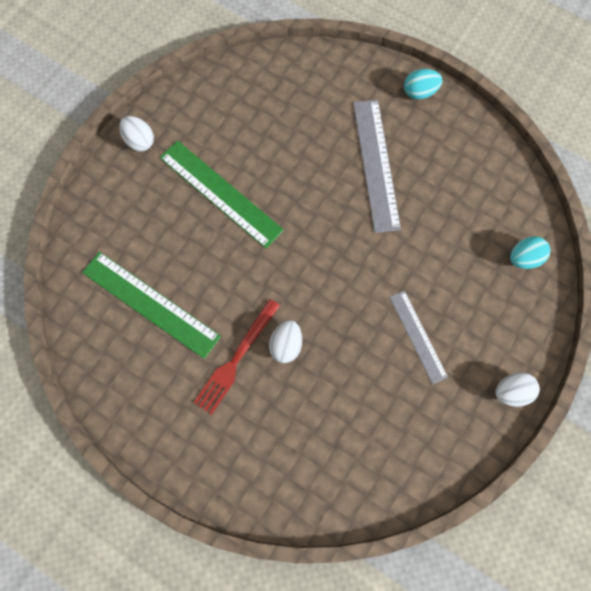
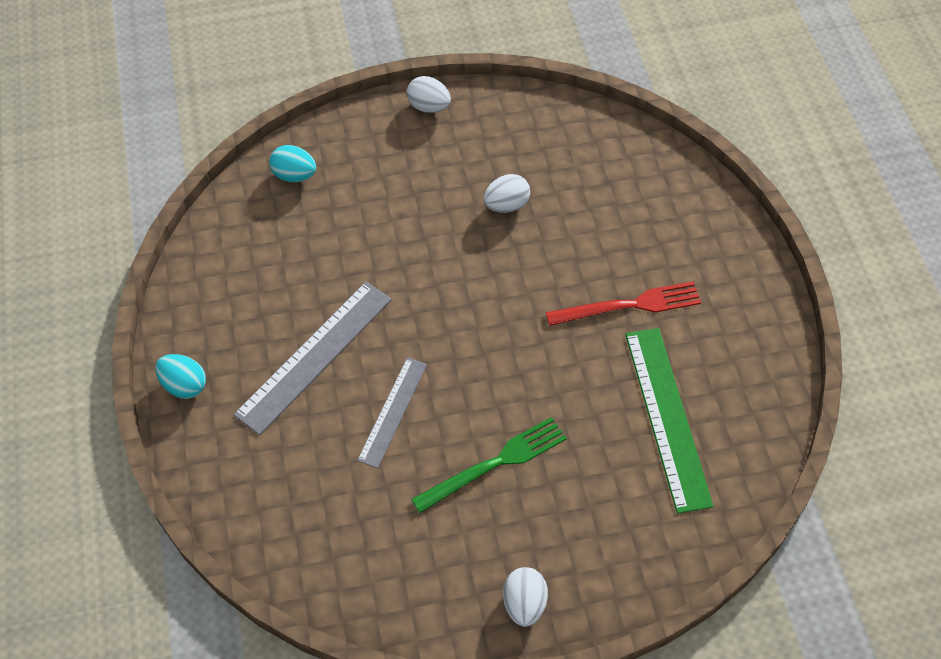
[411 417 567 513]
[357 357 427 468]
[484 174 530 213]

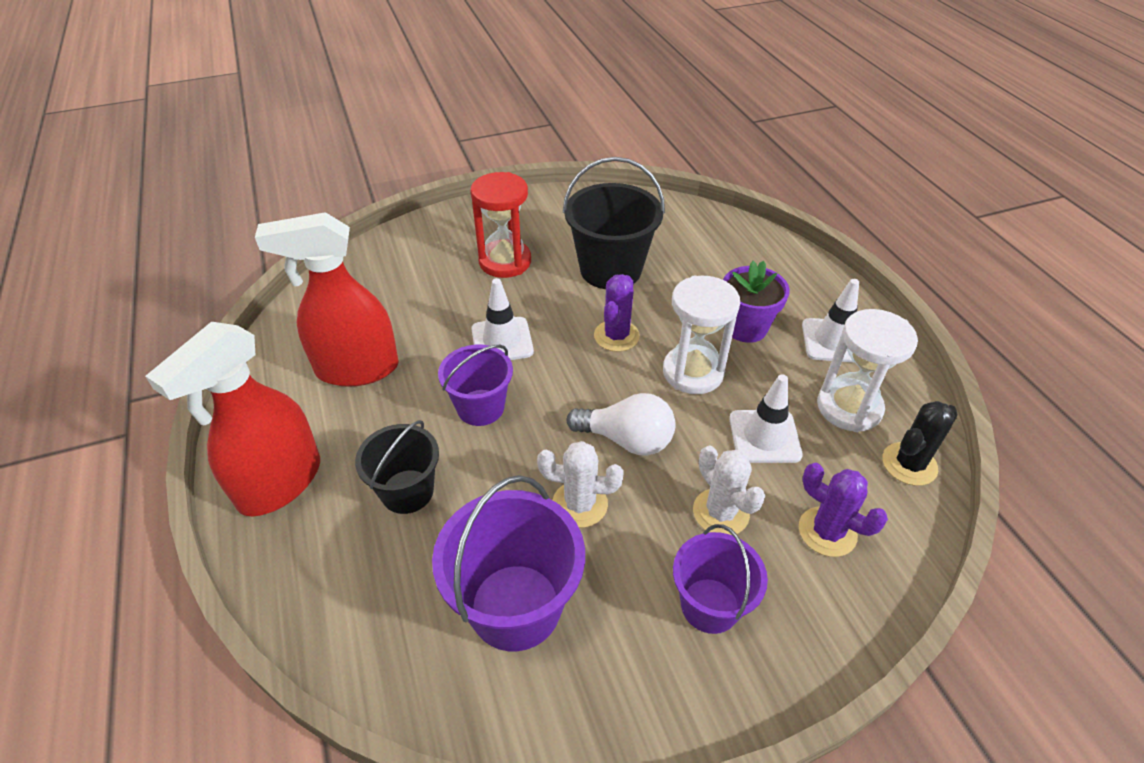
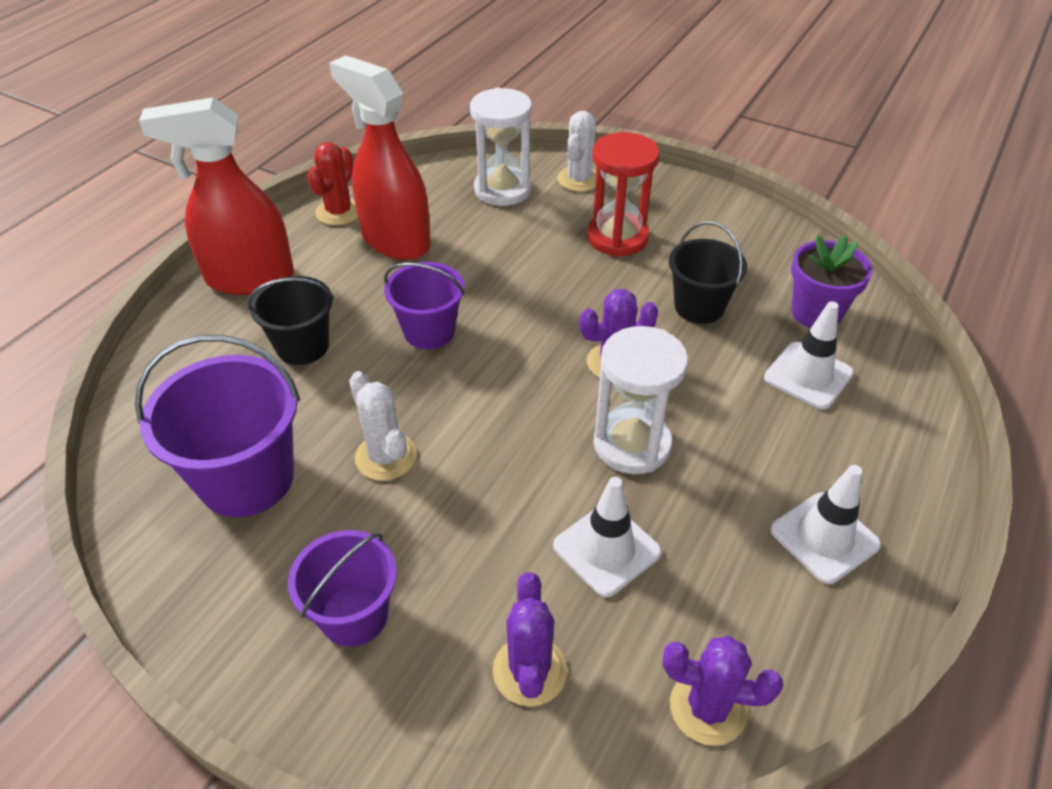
[669 221 747 324]
[791 235 873 328]
[764 301 854 410]
[470 88 532 206]
[567 393 676 456] (first image)
[662 636 783 746]
[557 111 596 192]
[307 142 358 226]

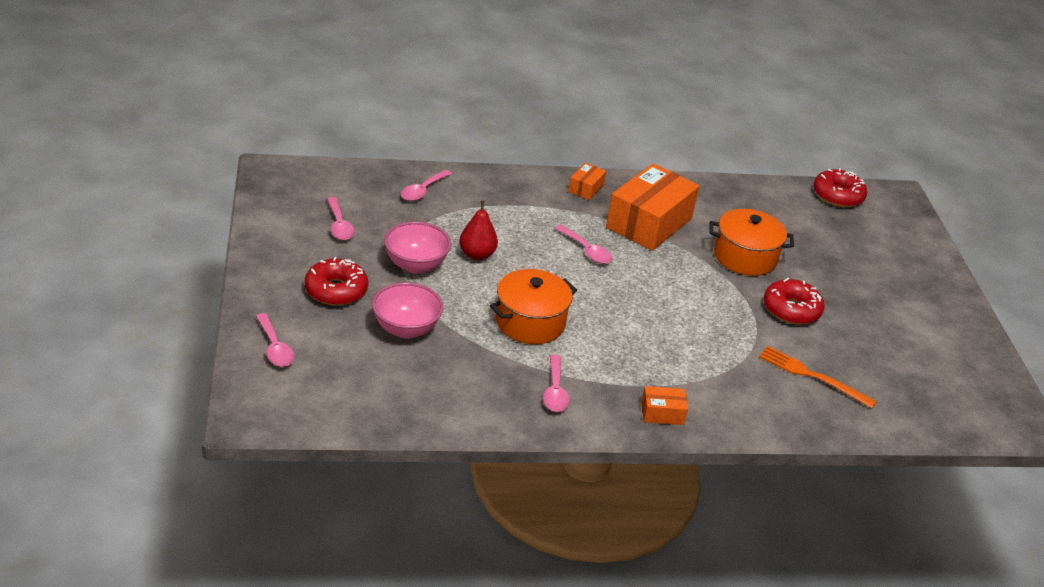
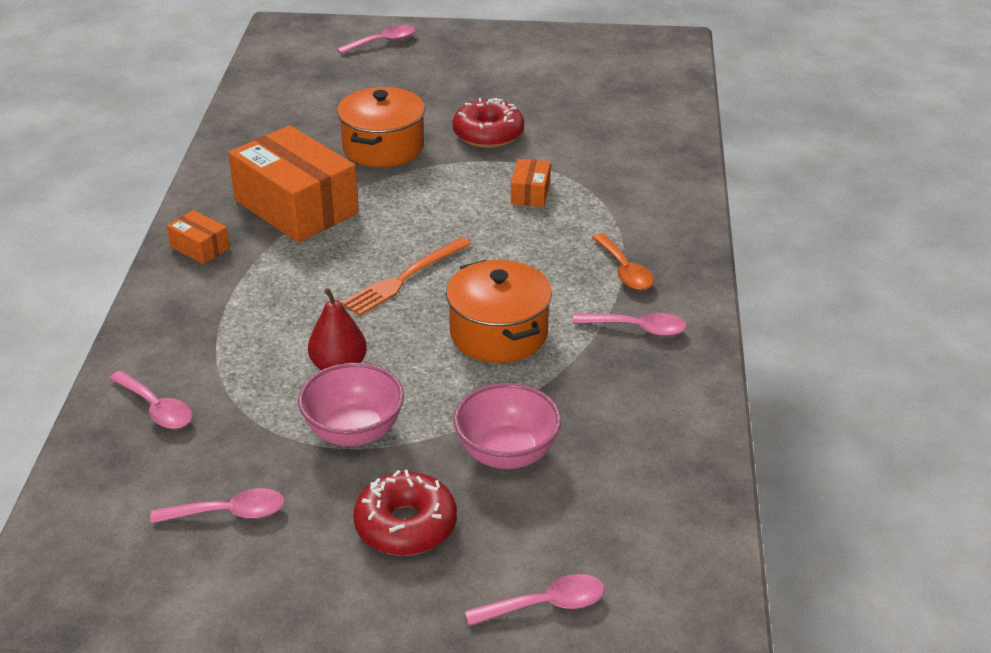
[813 168 867 207] (first image)
[337 25 415 54]
[342 237 471 316]
[511 159 551 207]
[592 233 654 290]

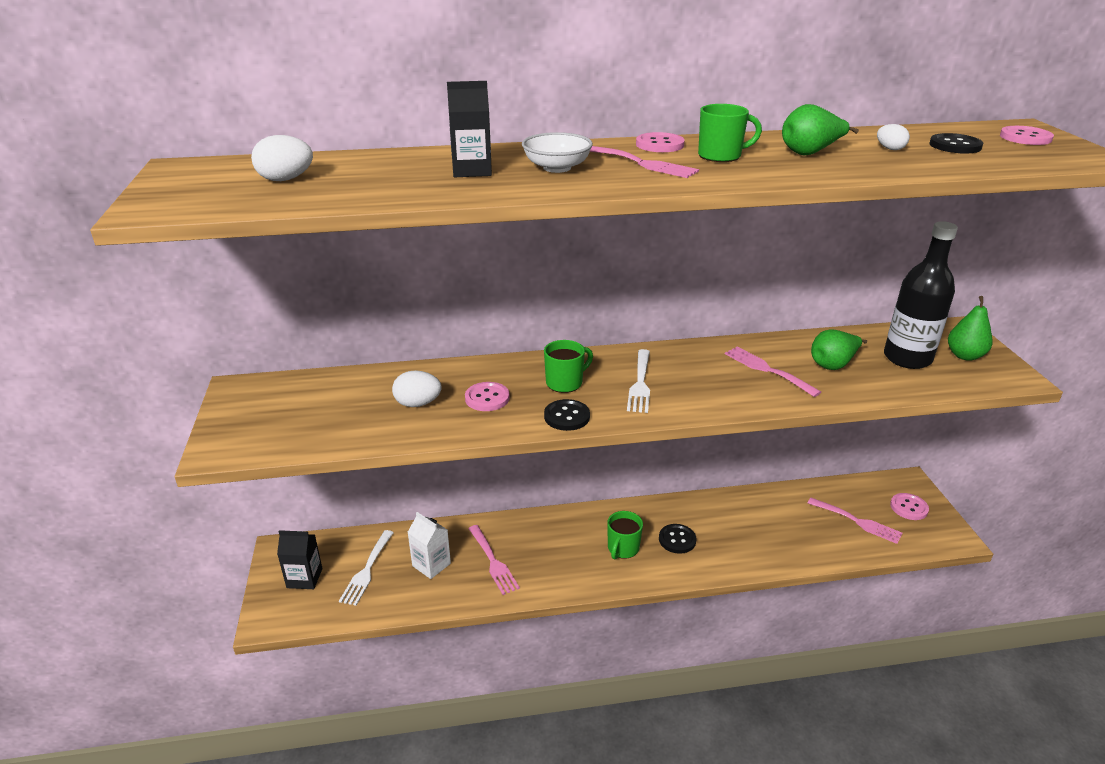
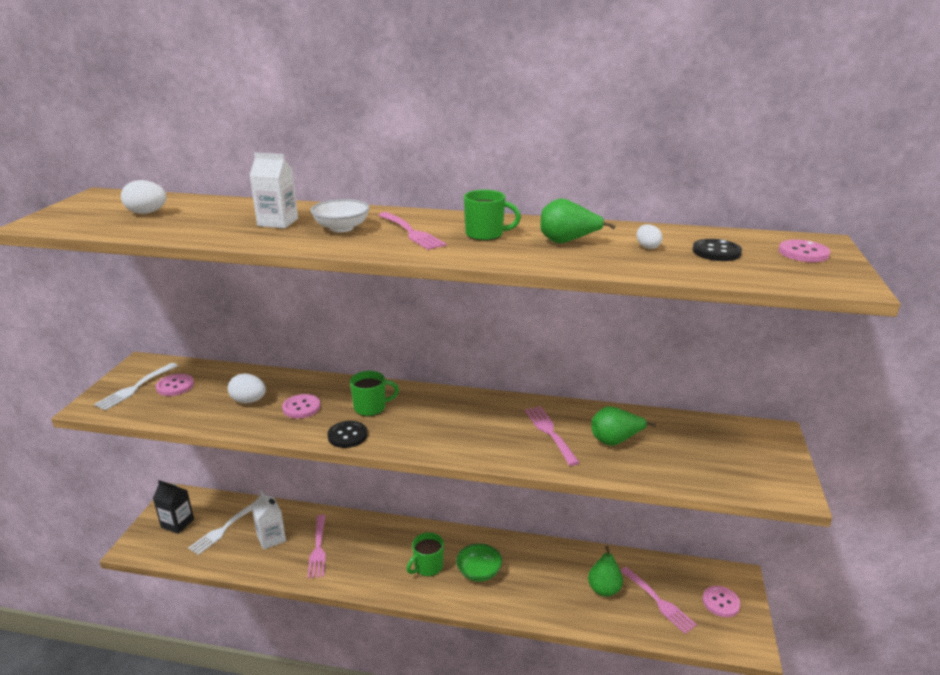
[249 153 298 228]
[156 374 194 396]
[884 221 958 369] (first image)
[588 546 623 597]
[94 363 178 410]
[456 543 502 582]

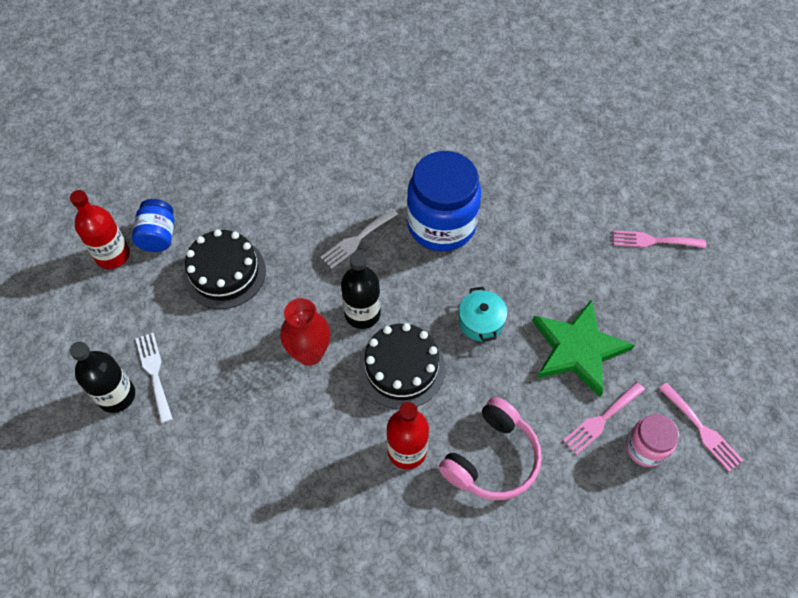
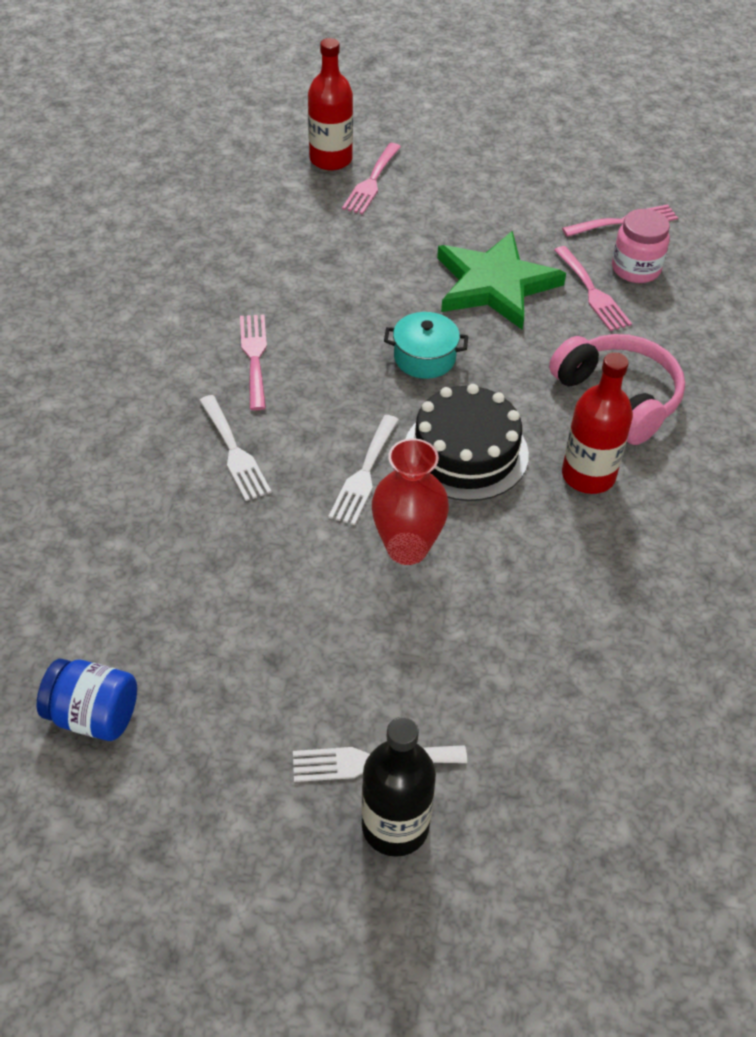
[240 315 267 411]
[308 38 353 171]
[184 229 266 309] (first image)
[329 415 399 525]

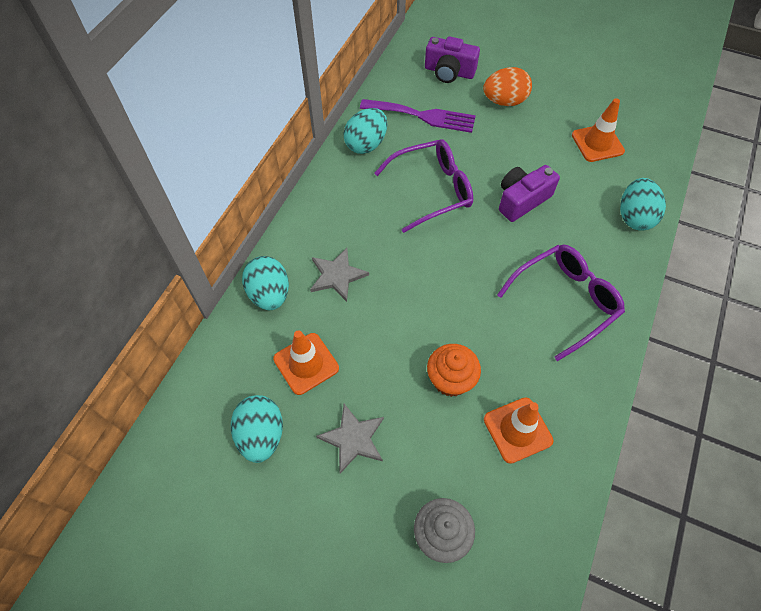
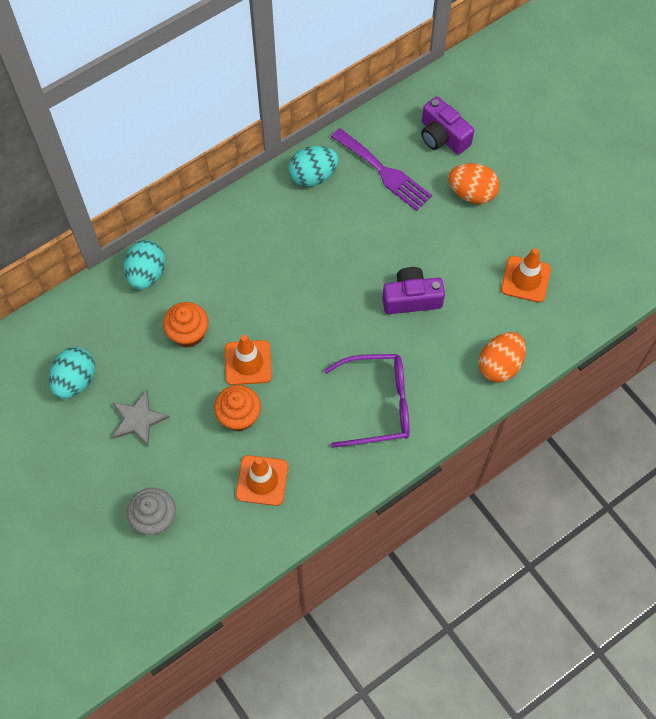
[374 139 473 233] (first image)
[479 332 526 383]
[310 248 369 302] (first image)
[225 335 272 385]
[163 302 208 348]

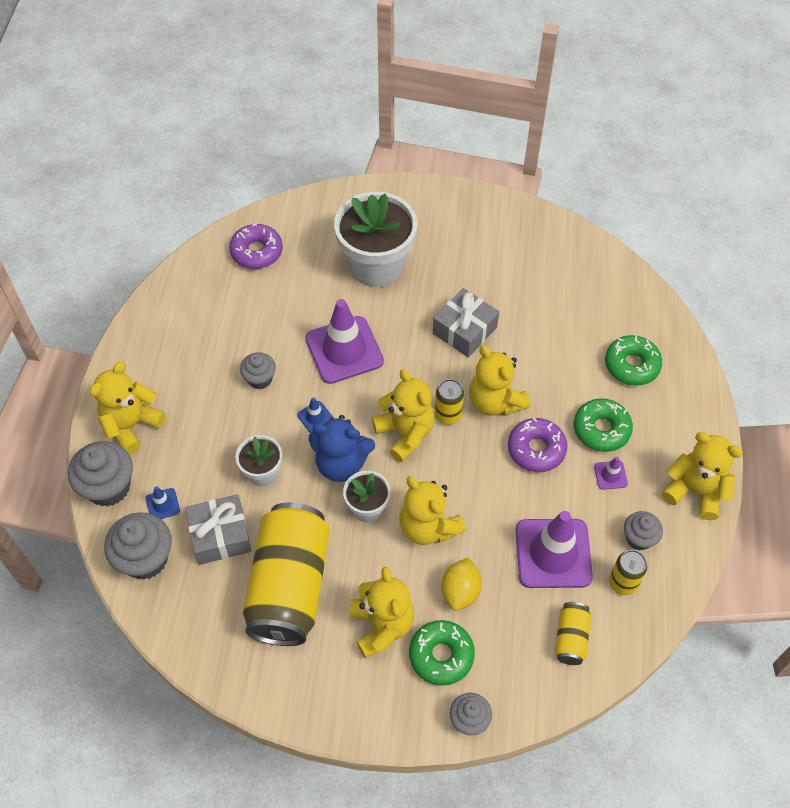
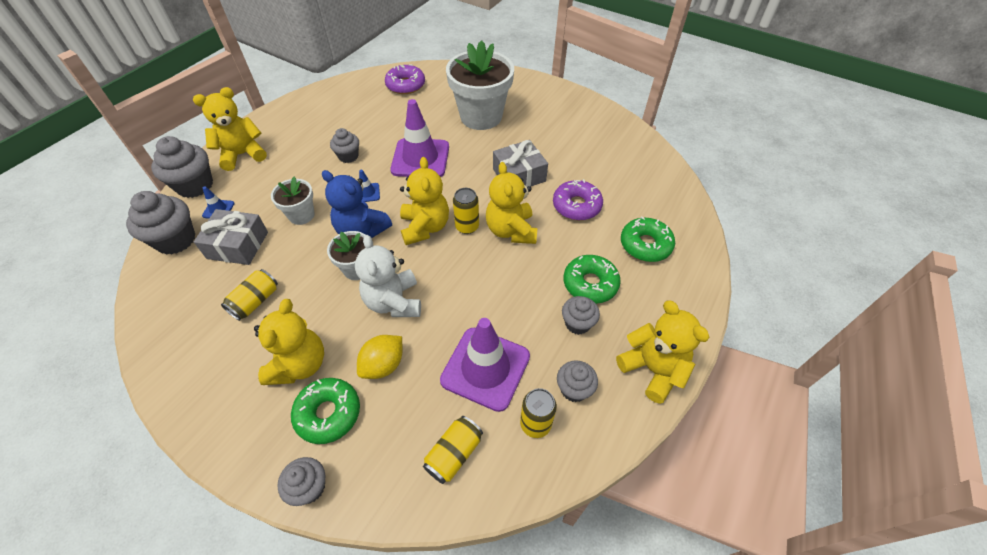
[553 179 603 220]
[562 296 600 335]
[355 235 421 317]
[221 269 278 321]

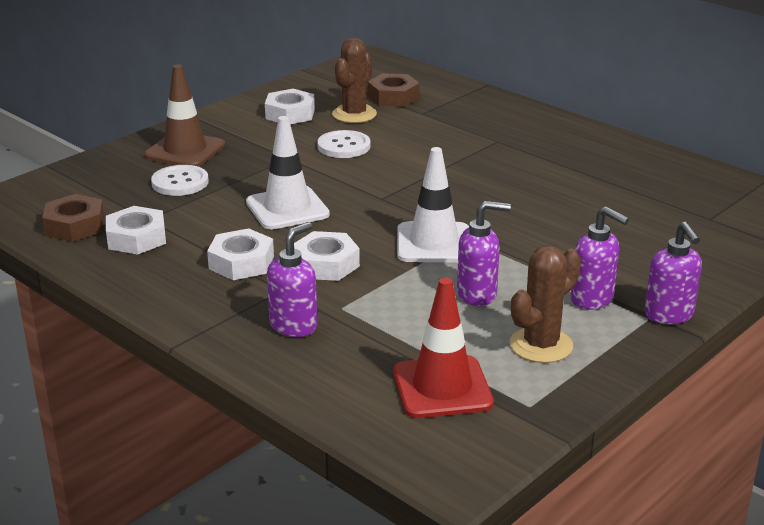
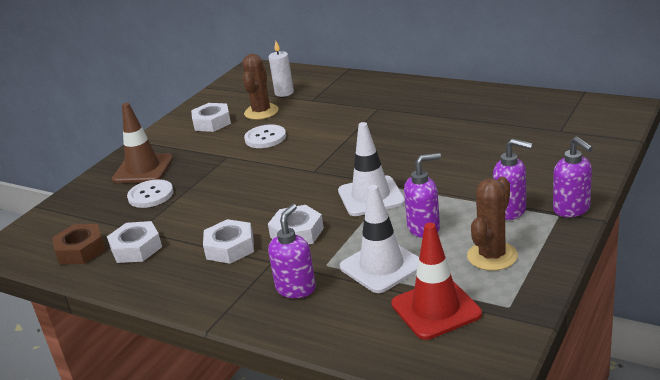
[269 41 294 97]
[340 185 419 293]

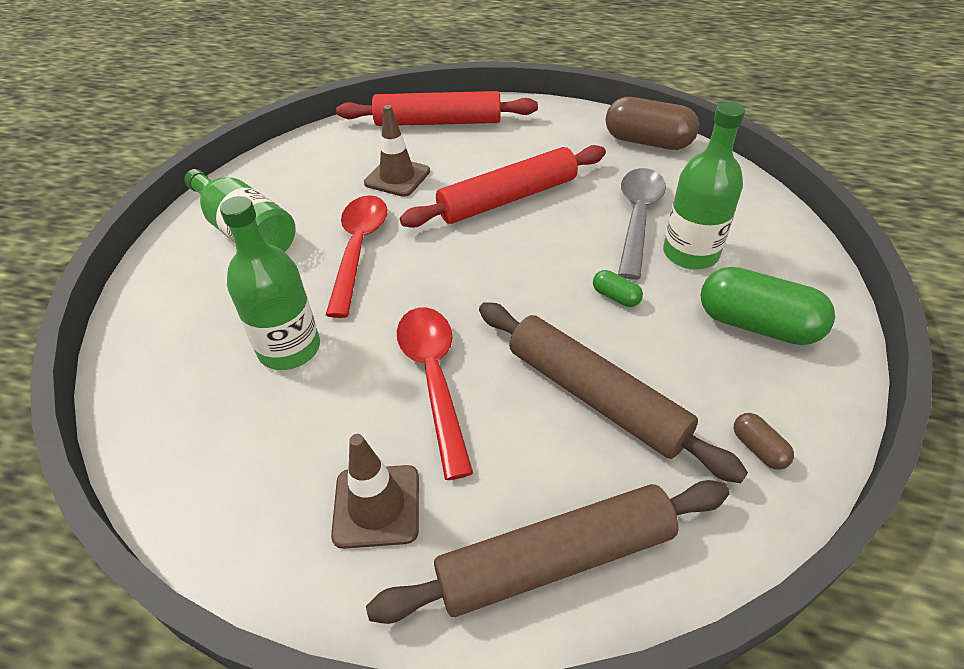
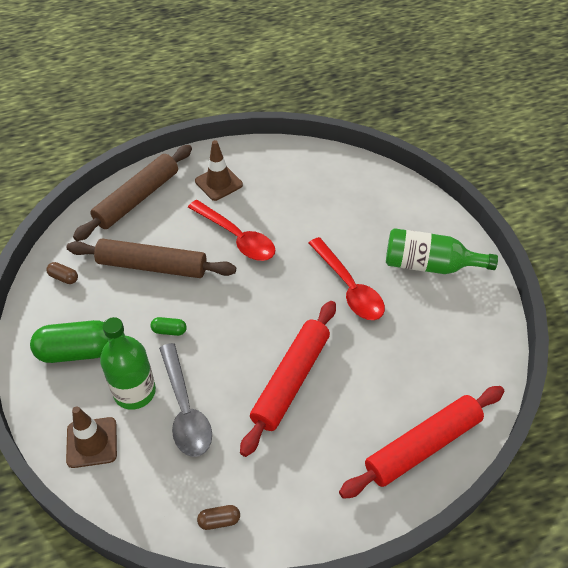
[197 505 240 530]
[66 406 117 468]
[220 196 320 370] (first image)

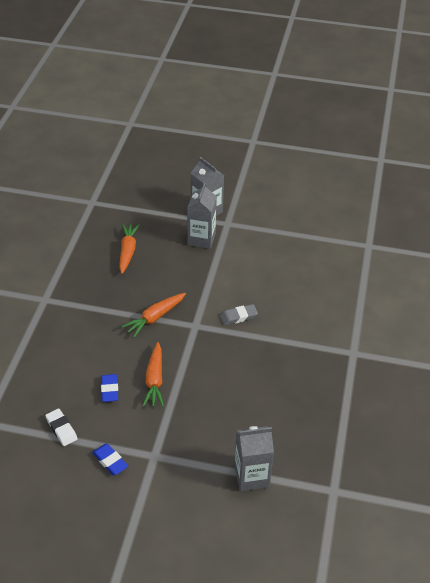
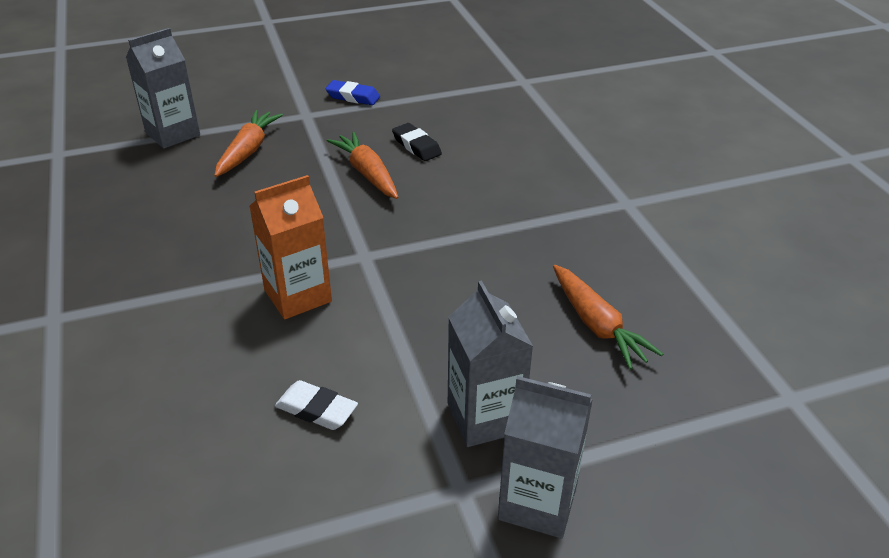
[214 110 283 177]
[249 175 332 319]
[392 123 442 161]
[275 380 358 430]

